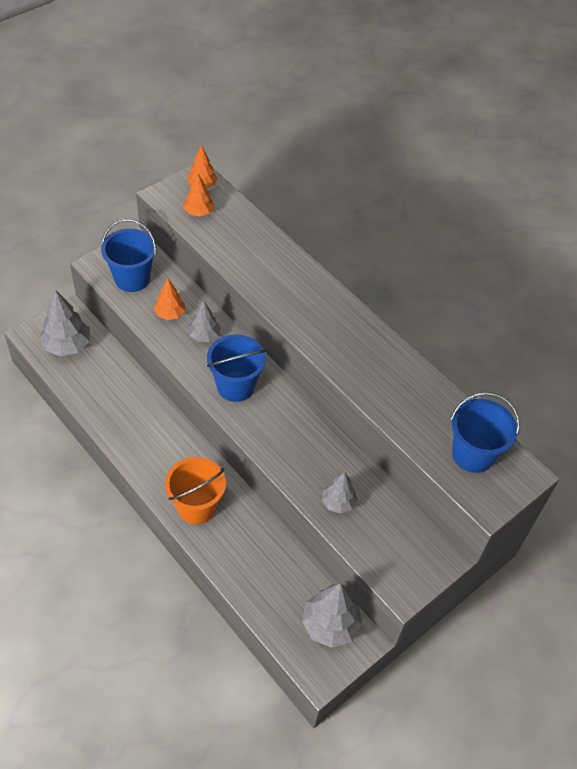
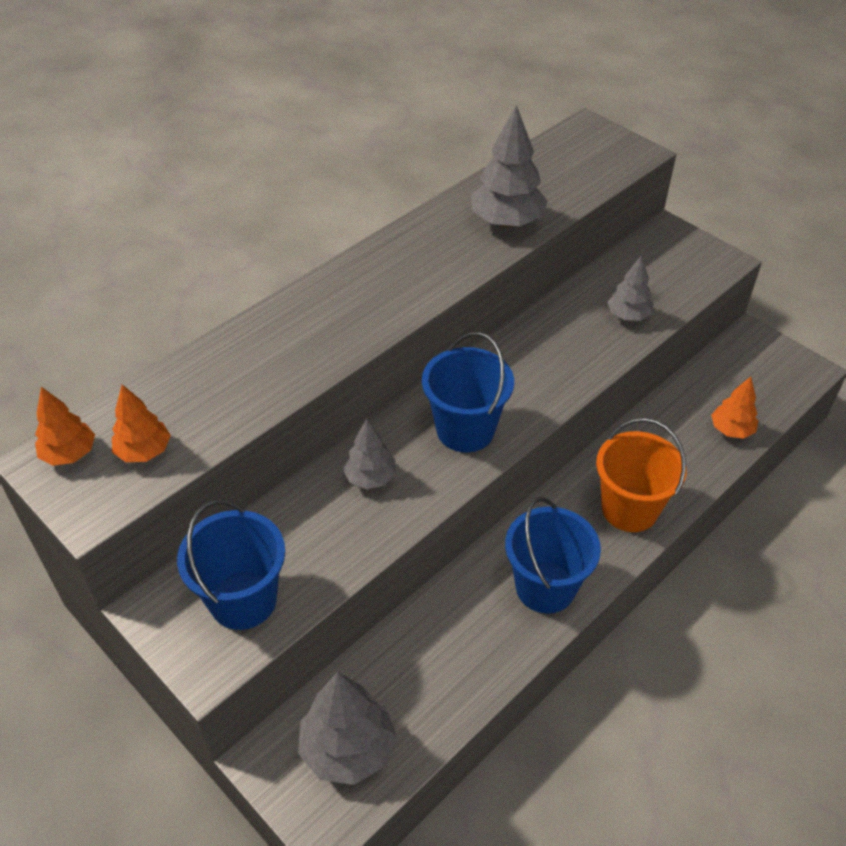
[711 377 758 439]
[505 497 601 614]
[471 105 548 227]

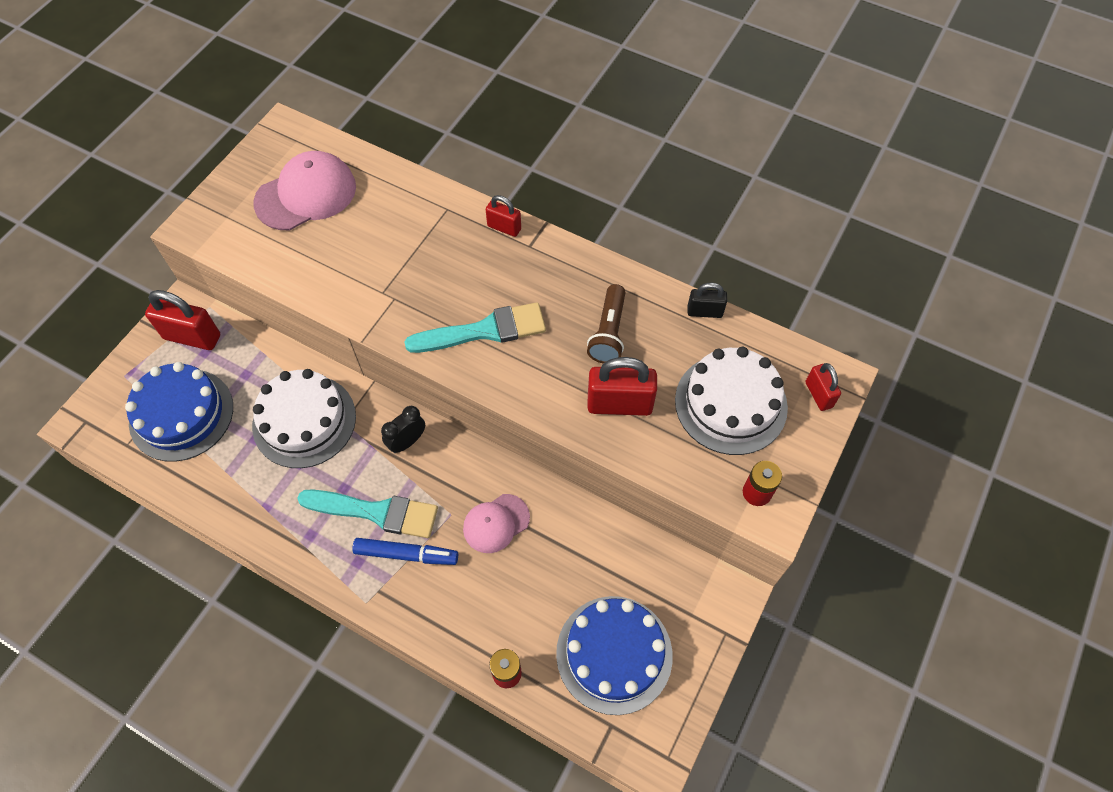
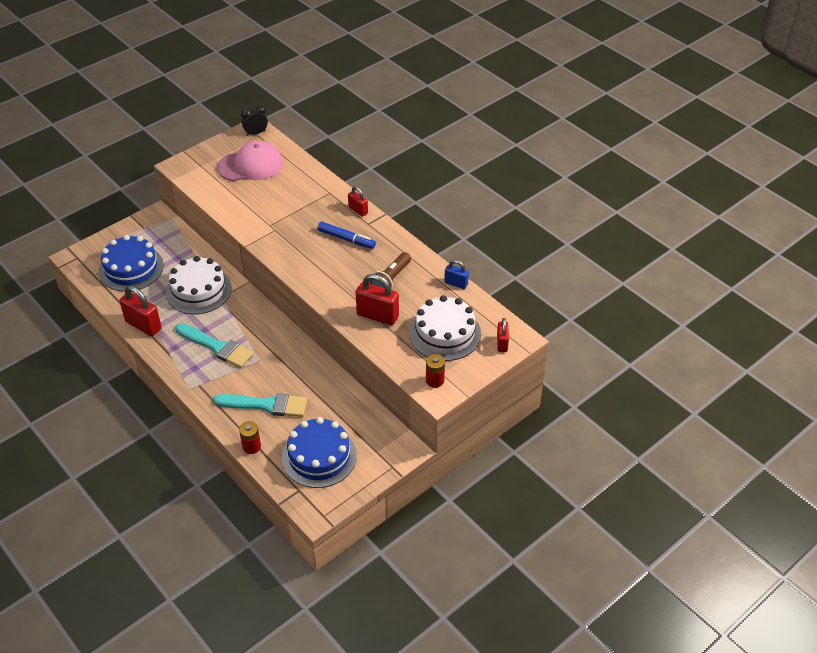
[444 260 469 289]
[119 285 162 336]
[213 393 307 417]
[241 105 268 136]
[463 494 530 553] (first image)
[317 222 376 249]

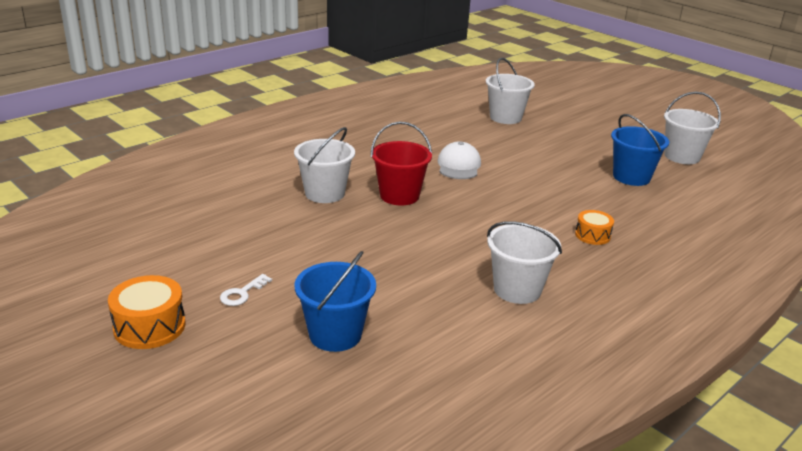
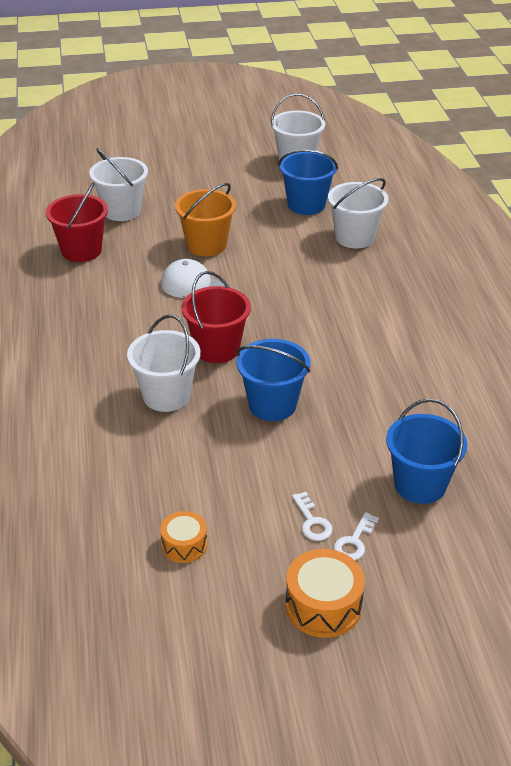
[160 511 207 563]
[328 178 388 248]
[46 182 108 262]
[175 183 236 256]
[236 339 310 421]
[334 512 379 560]

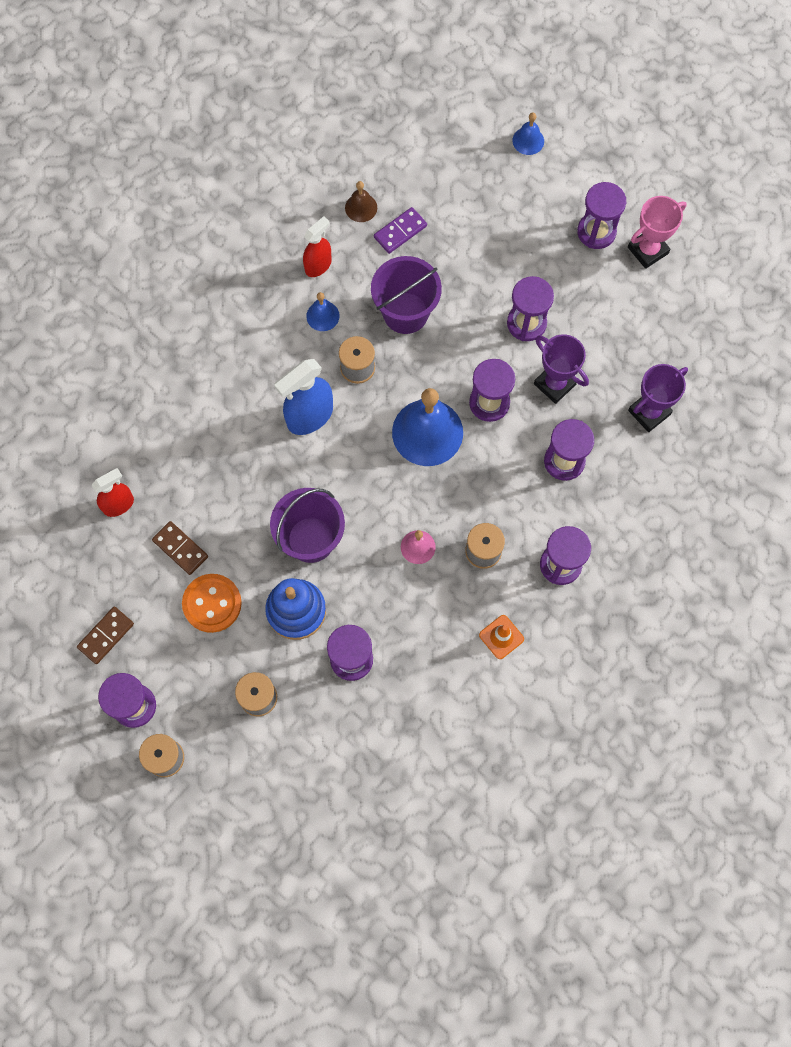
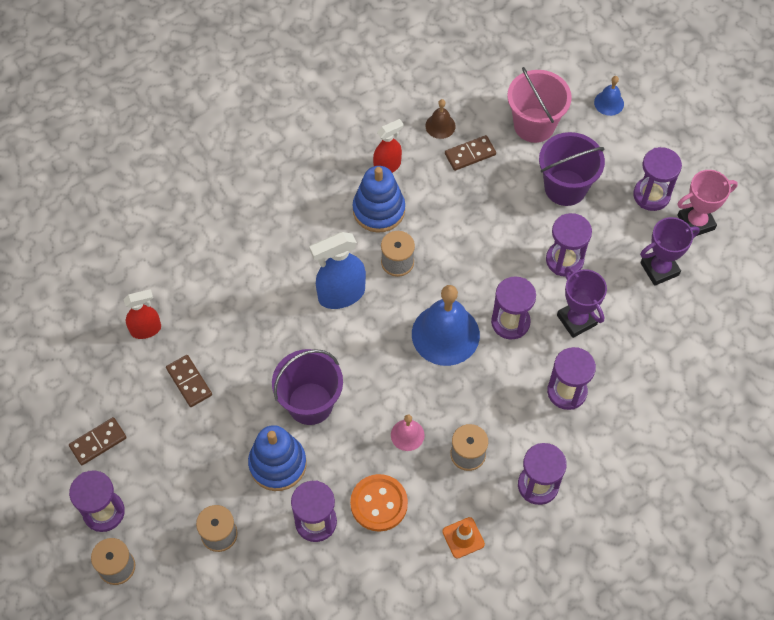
[445 135 496 171]
[539 132 605 206]
[353 166 405 233]
[640 217 700 286]
[350 474 408 532]
[507 67 572 143]

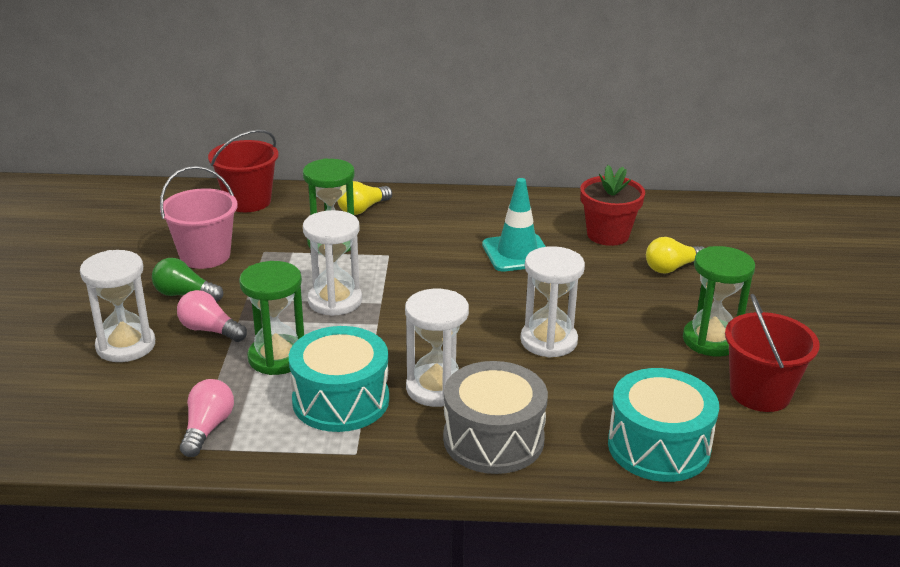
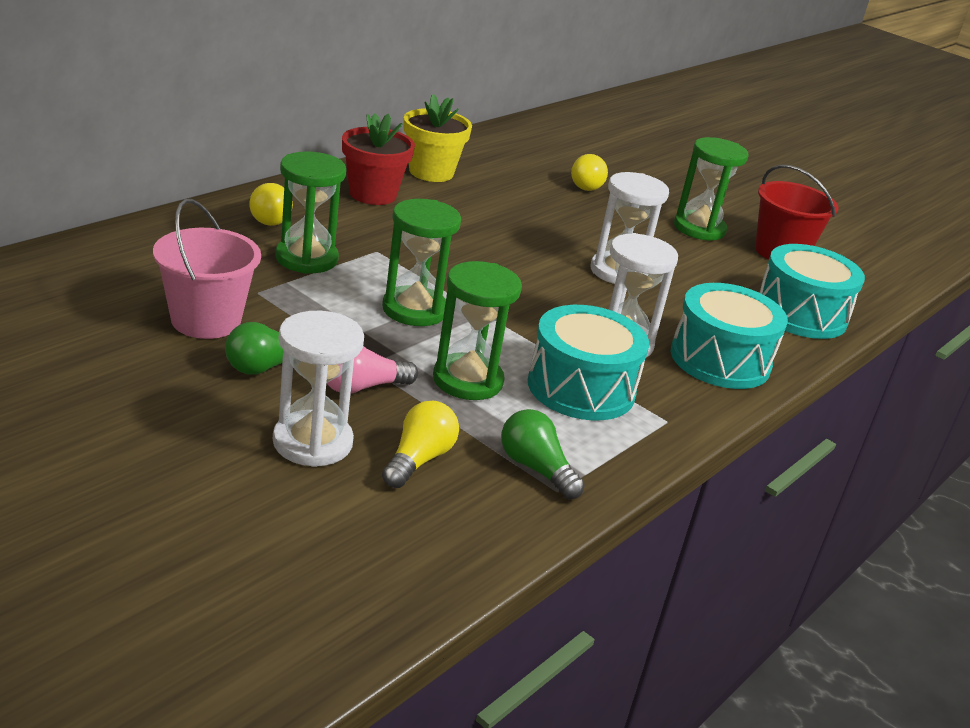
[208 129 279 212] (first image)
[342 113 415 205]
[482 178 546 272] (first image)
[382 199 461 326]
[670 283 788 389]
[501 409 585 499]
[403 94 472 182]
[382 401 459 488]

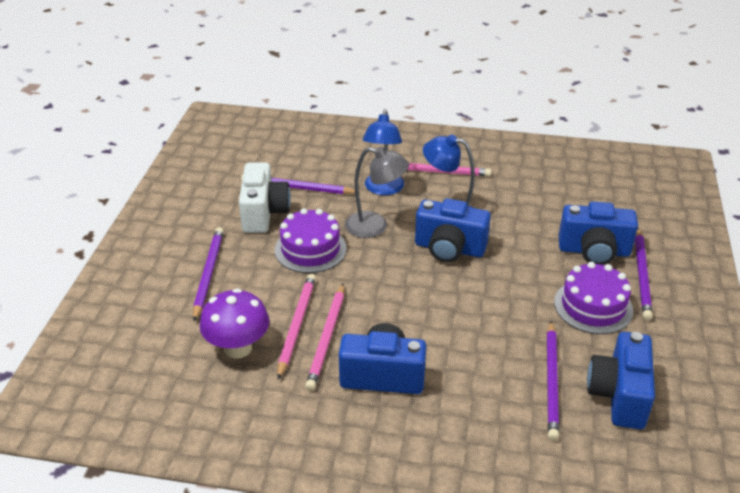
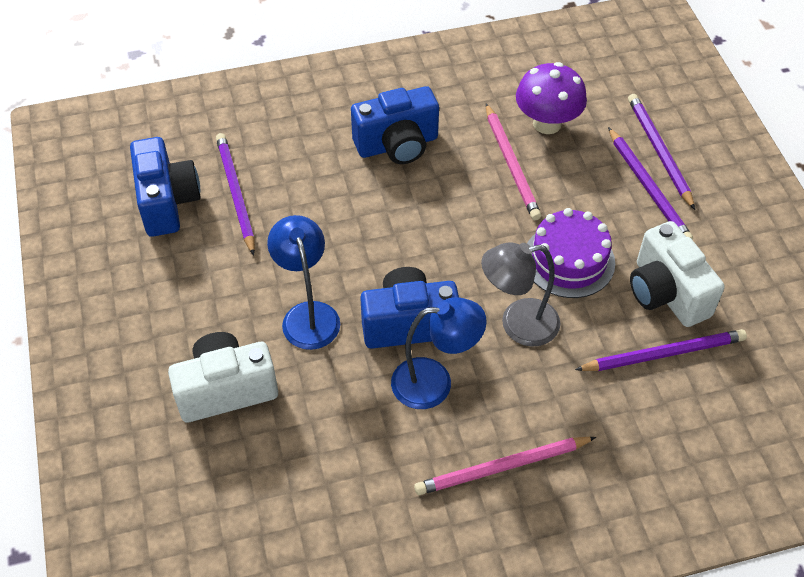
[267 215 340 350]
[168 332 278 422]
[628 94 695 210]
[554 262 633 334] (first image)
[305 283 344 391] (first image)

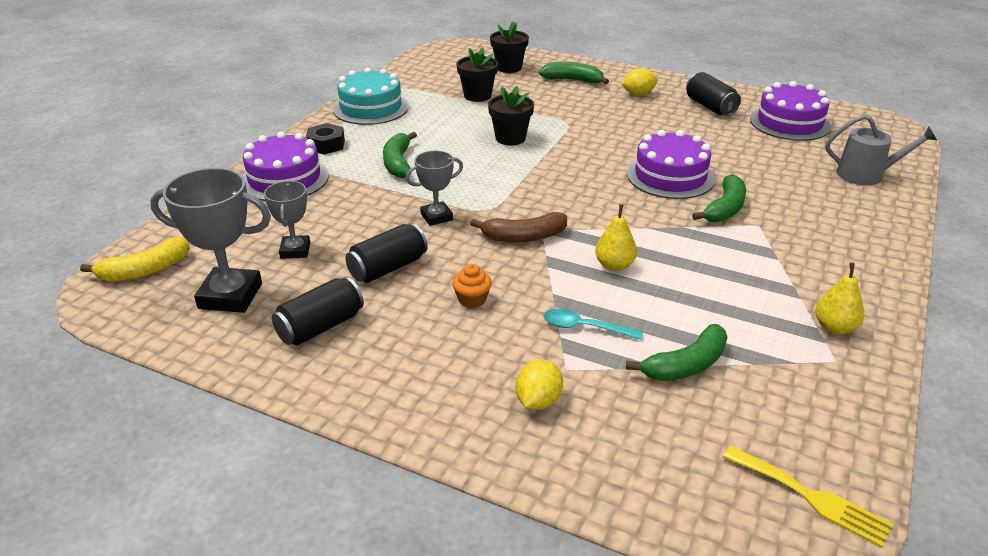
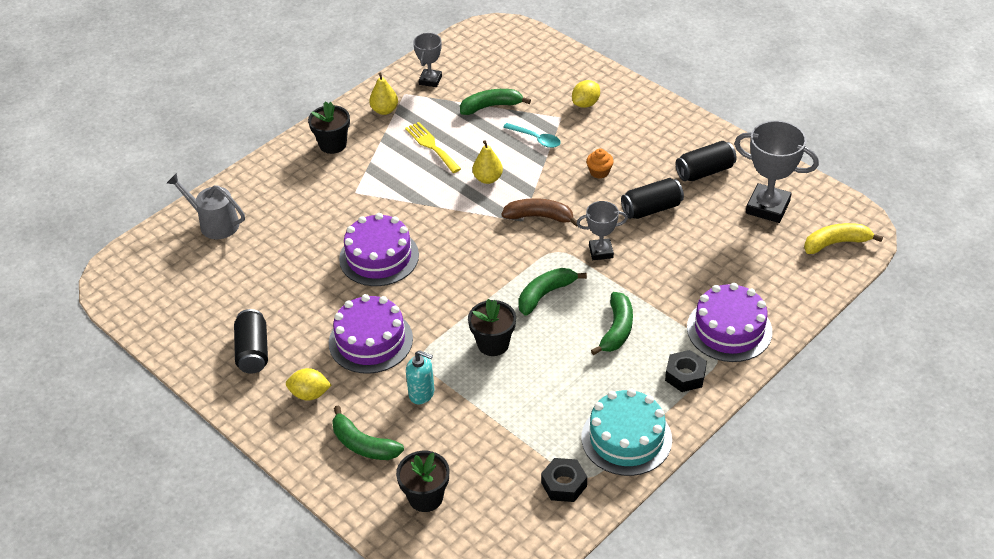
[308 102 350 154]
[329 294 413 374]
[518 268 587 316]
[413 33 442 87]
[405 122 461 173]
[406 350 435 404]
[541 458 587 502]

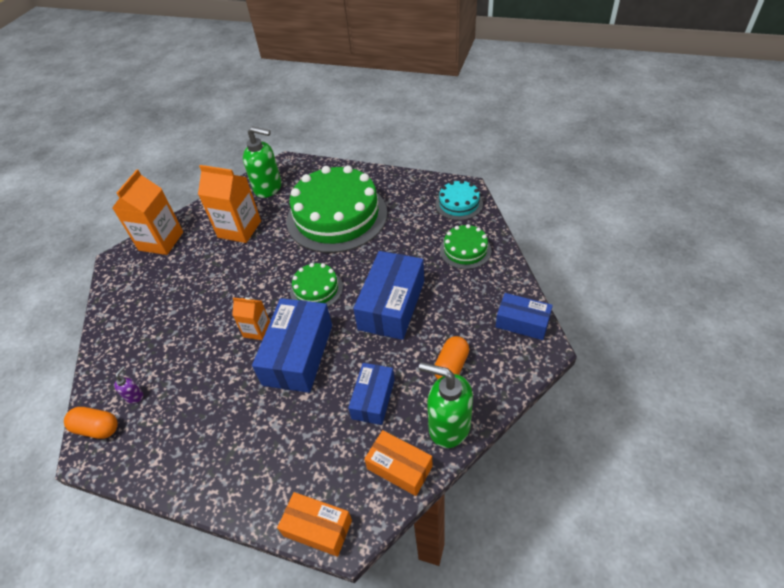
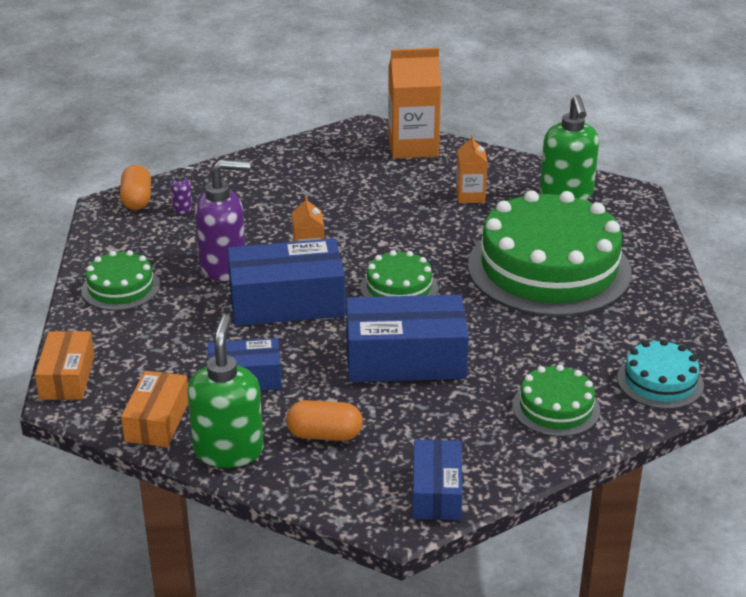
[456 135 488 203]
[195 160 250 281]
[81 250 160 311]

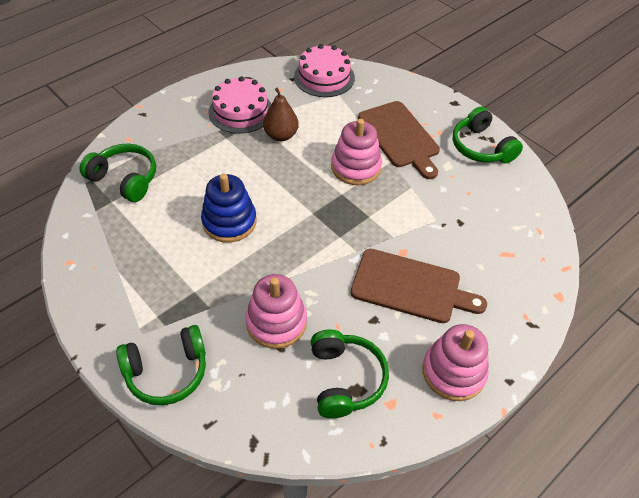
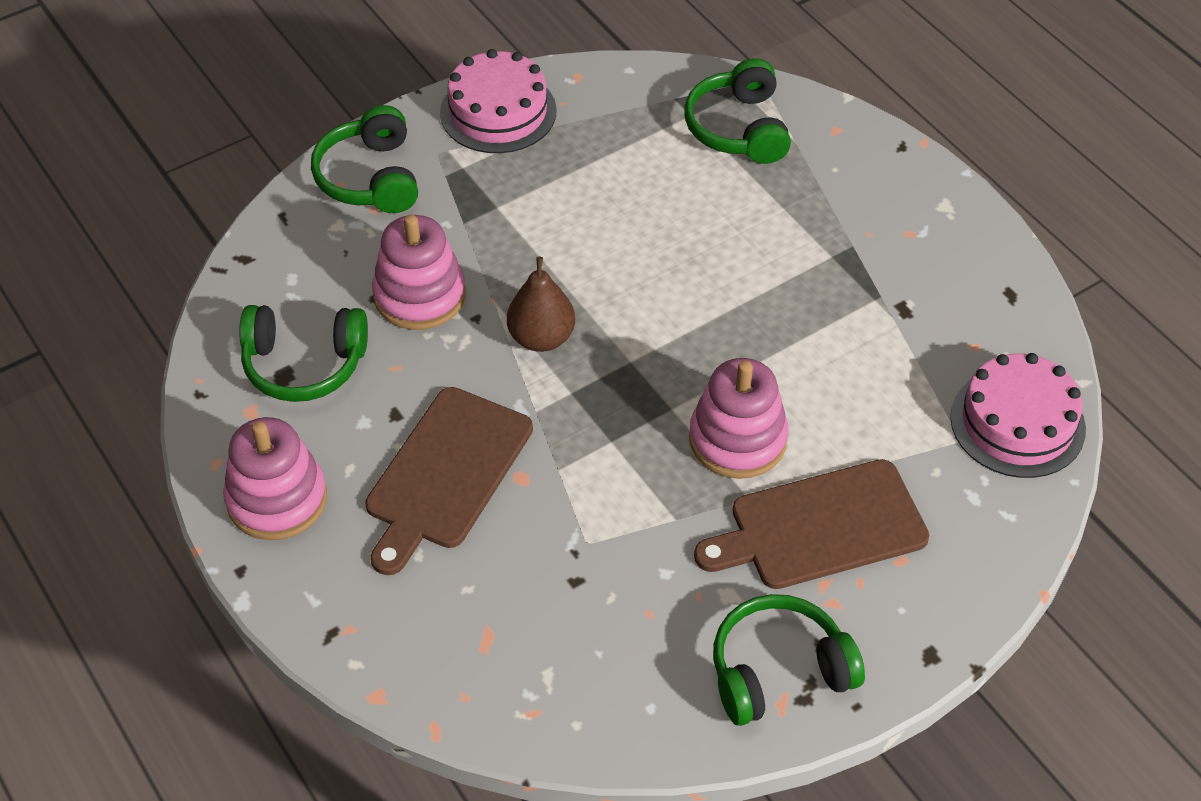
[440 49 557 153]
[507 257 575 352]
[685 58 791 164]
[201 174 257 243] (first image)

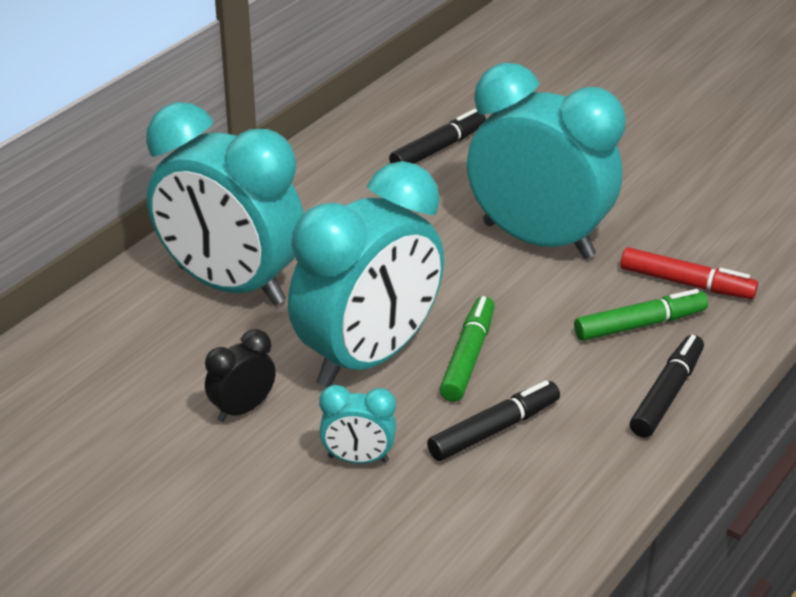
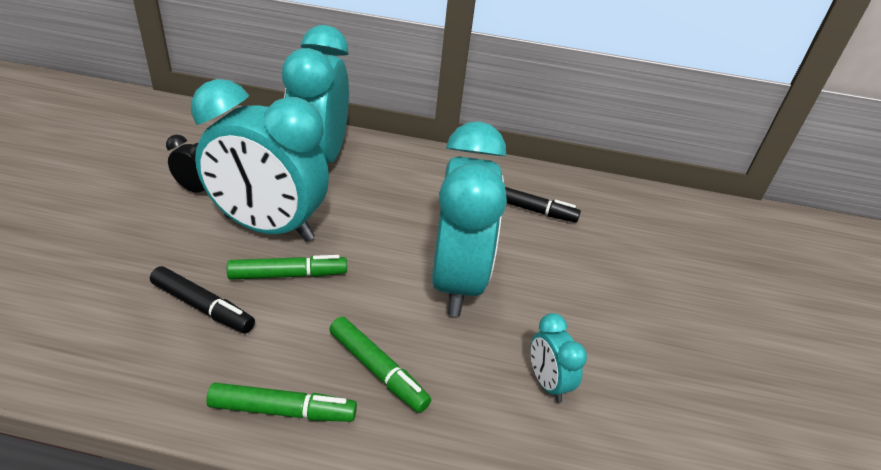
[620 247 758 299] (first image)
[206 383 357 422]
[530 313 587 403]

